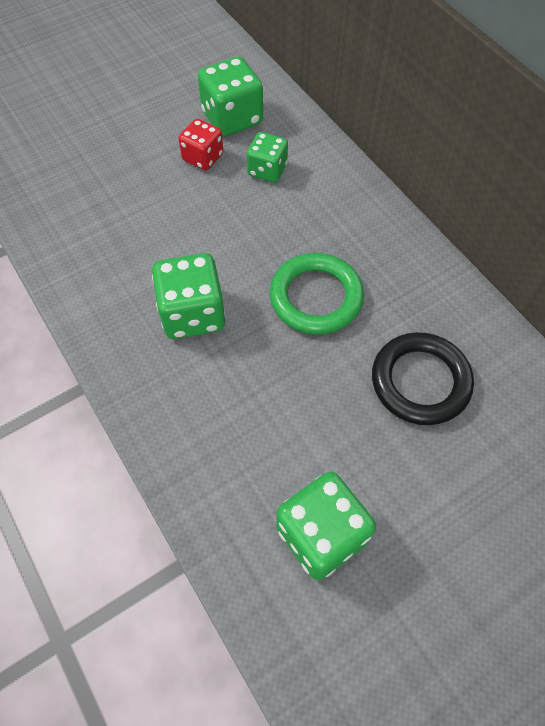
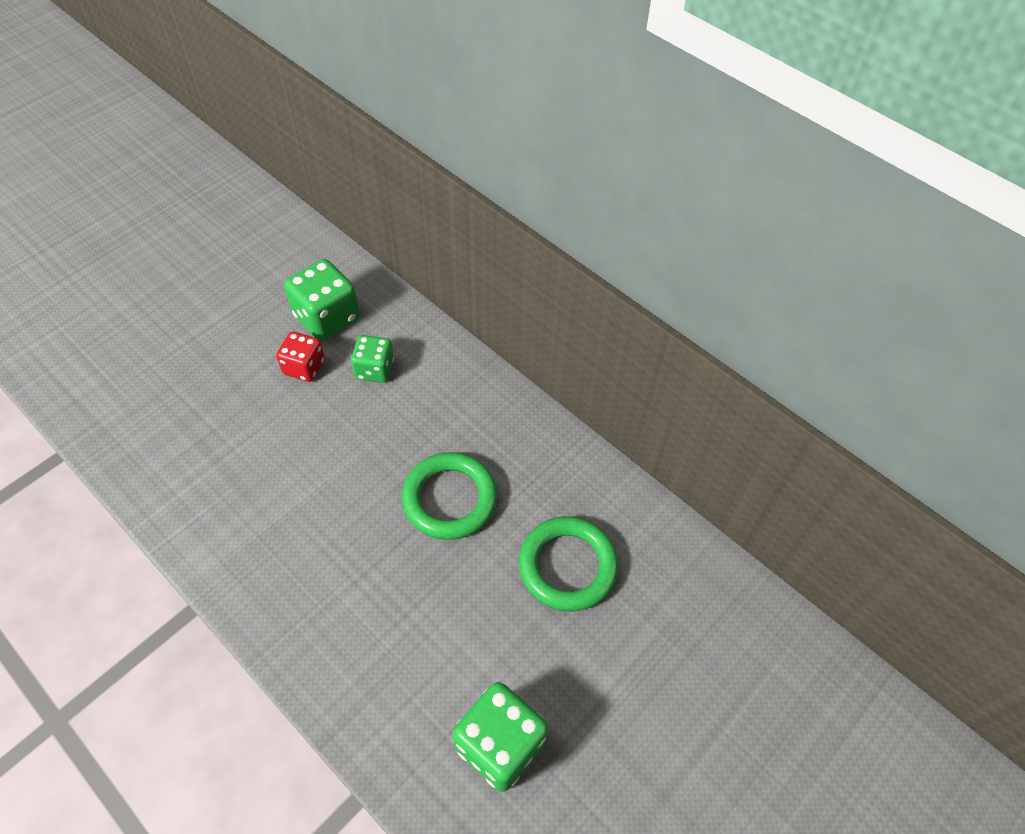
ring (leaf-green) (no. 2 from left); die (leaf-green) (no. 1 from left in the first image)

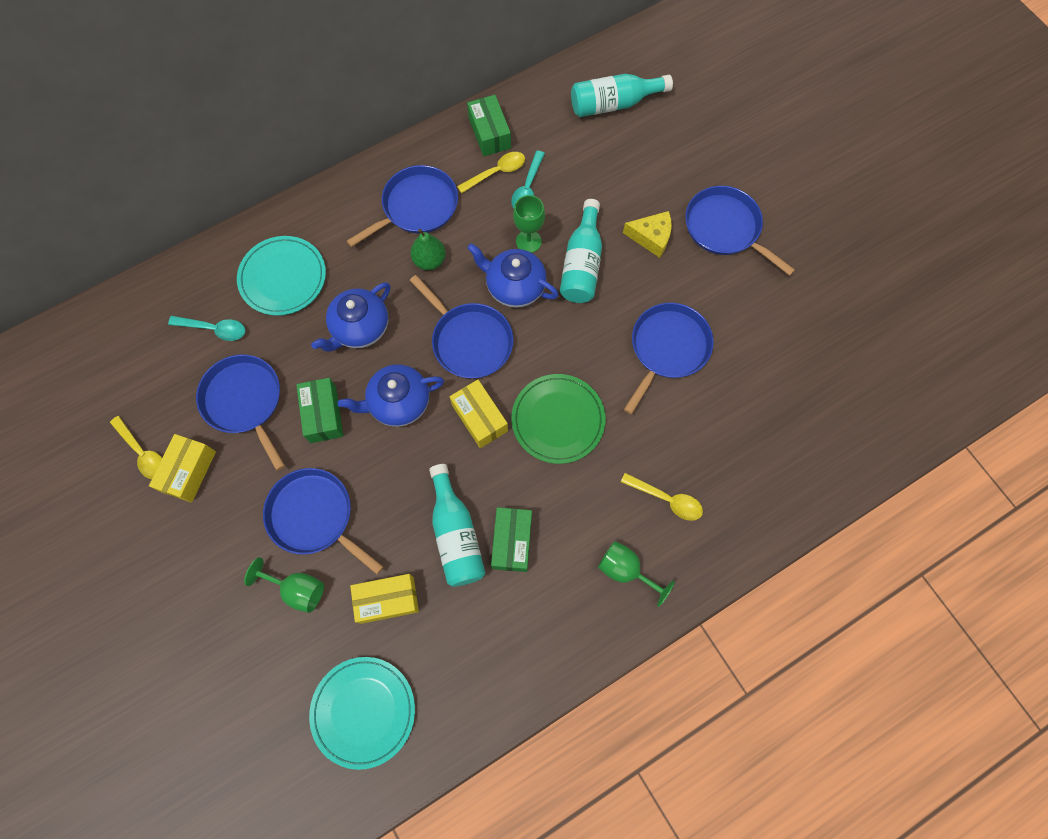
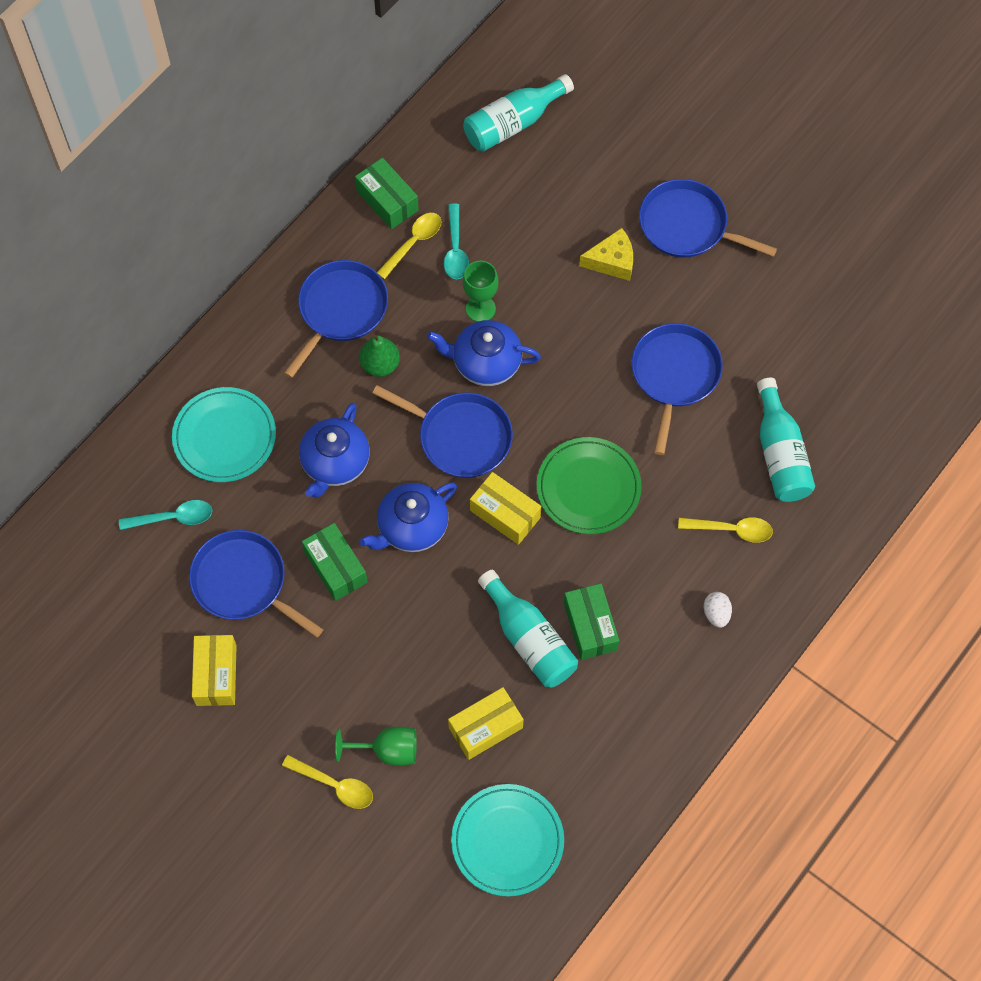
tablespoon (golden) (no. 1 from left); egg (snow-white); drink bottle (turquoise) (no. 3 from left); pan (cobalt) (no. 2 from left in the first image)

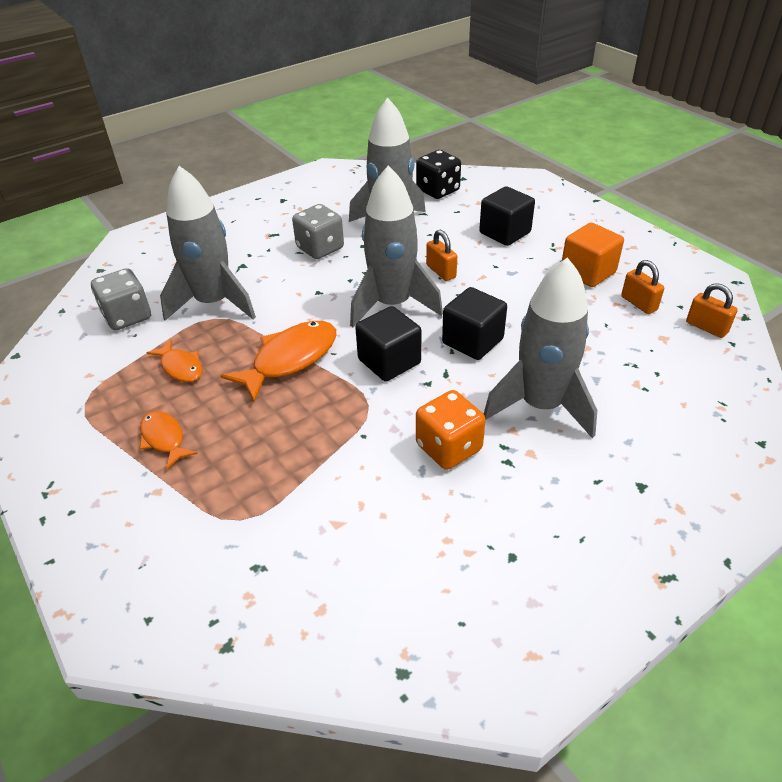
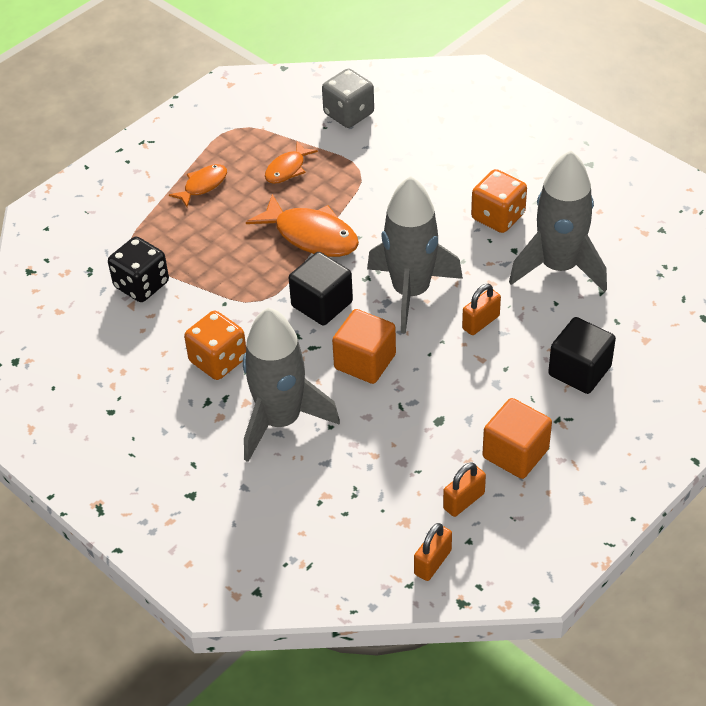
die (jet-black); cube (orange-coloured) (no. 1 from left); die (orange-coloured) (no. 2 from left); rocket (ash-grey) (no. 1 from left in the first image)

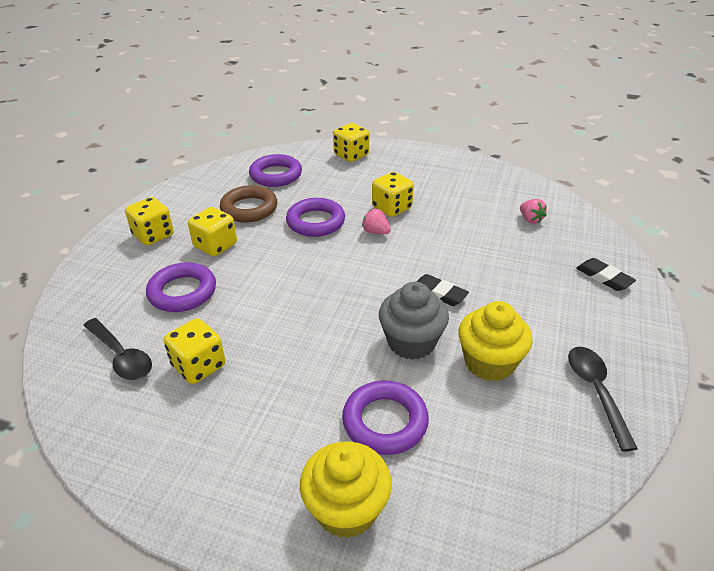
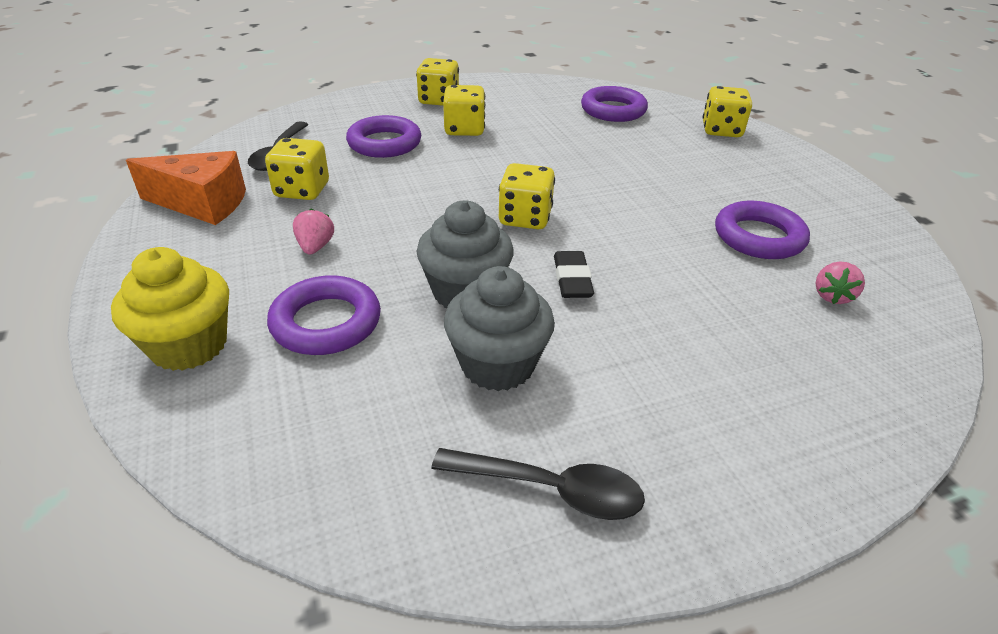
cheese (orange-coloured); strawberry (rose-pink) (no. 1 from left); tablespoon (jet-black) (no. 2 from left); cupcake (ash-grey) (no. 2 from left); die (golden) (no. 4 from left); ring (purple) (no. 4 from left); ring (russet); pencil eraser (jet-black) (no. 2 from left in the first image)

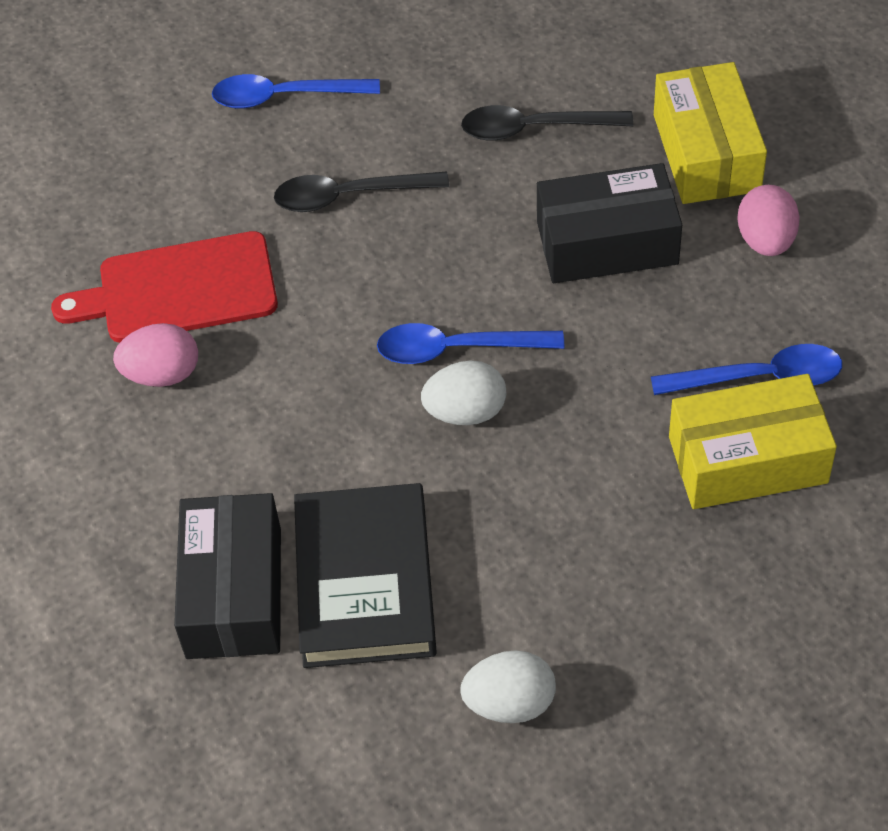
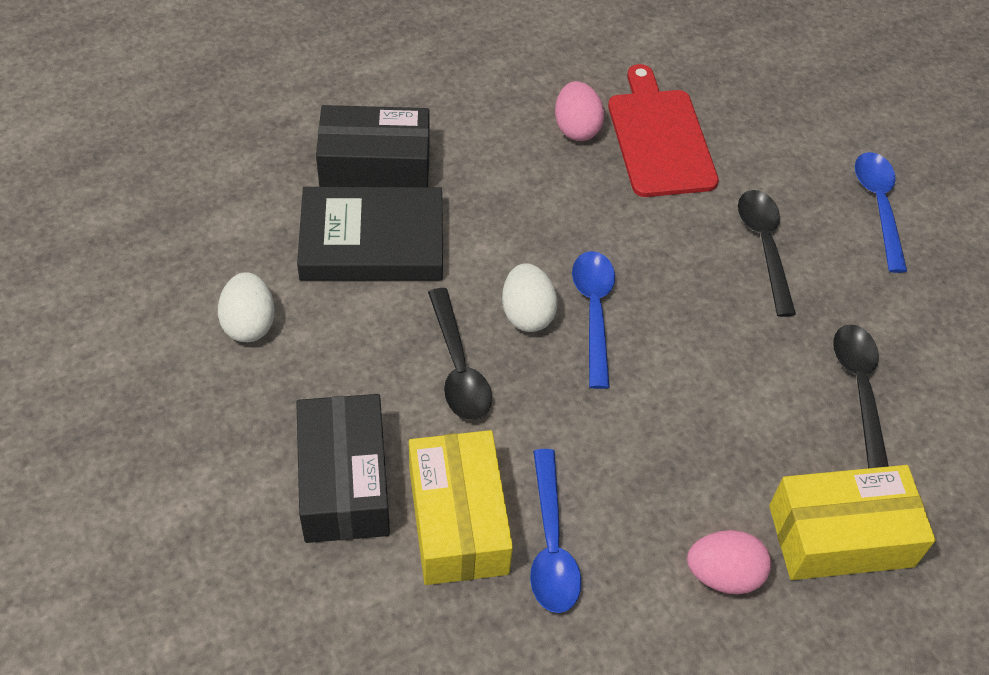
package (jet-black) (no. 1 from left); tablespoon (jet-black) (no. 1 from left)

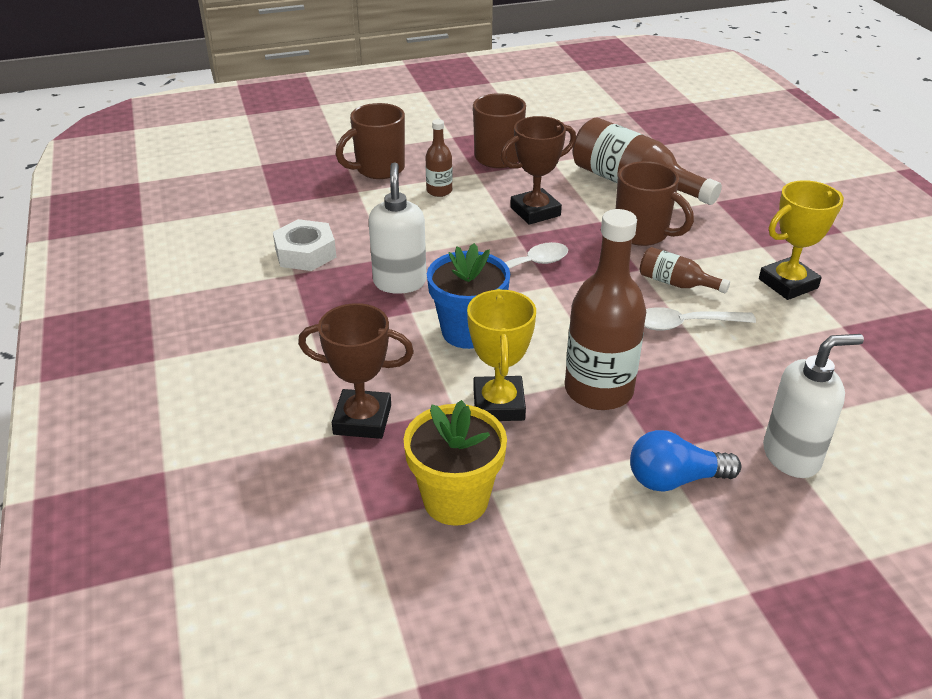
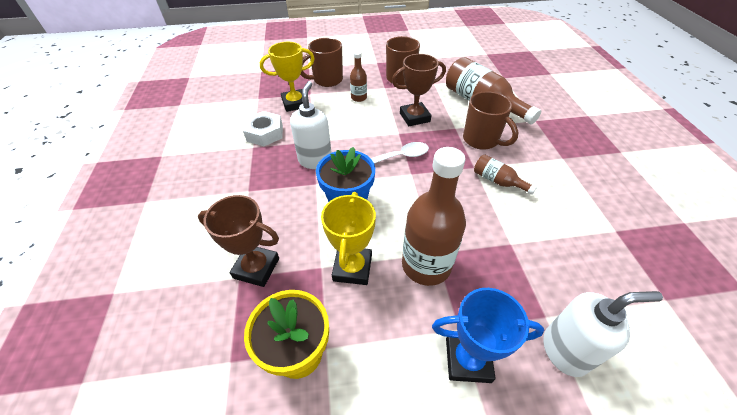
award cup (golden) (no. 1 from left); award cup (cobalt); tablespoon (snow-white) (no. 2 from left in the first image)

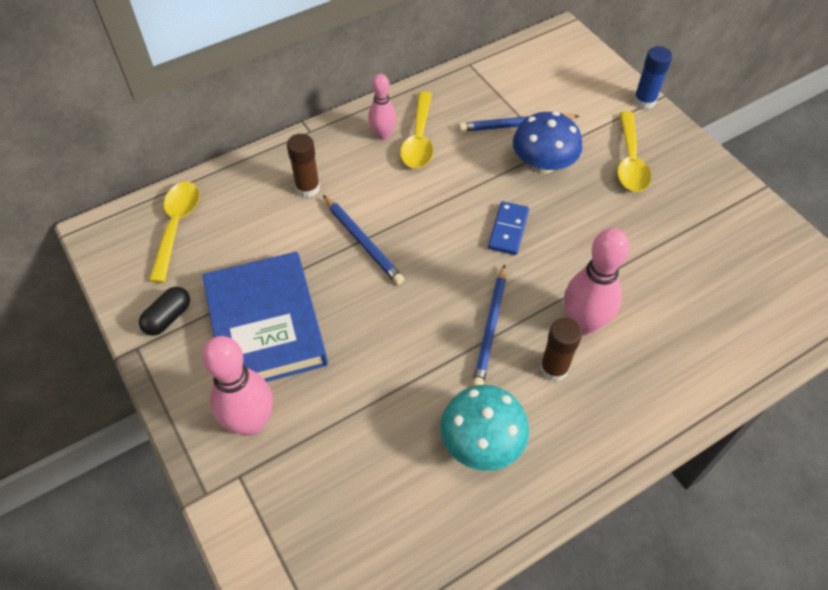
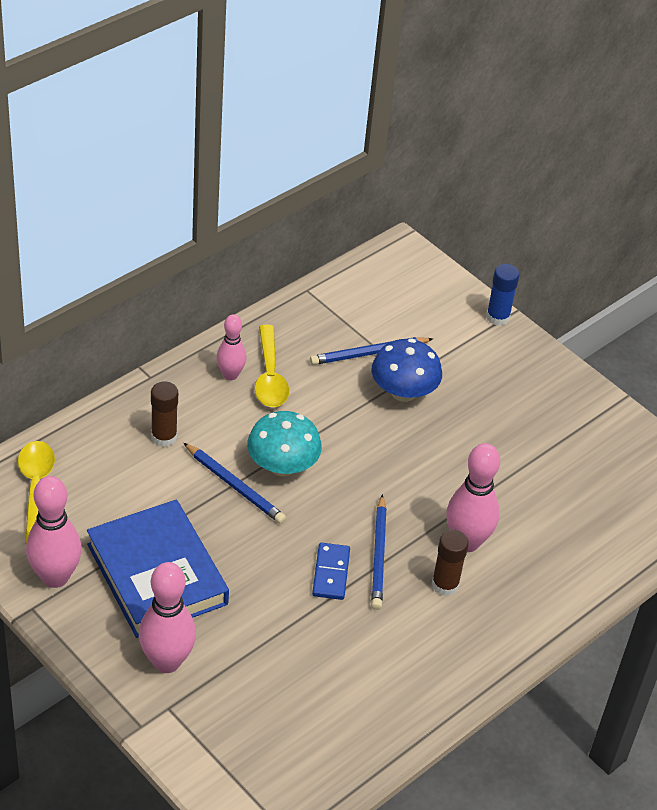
skittle (rose-pink) (no. 1 from left); toadstool (turquoise); domino tile (cobalt); tablespoon (golden) (no. 3 from left in the first image)

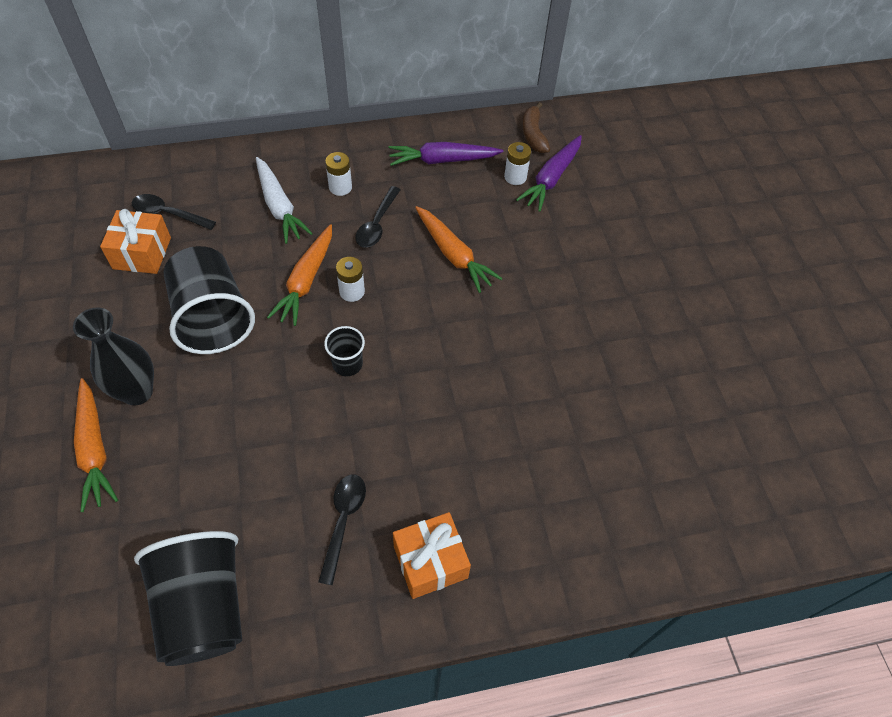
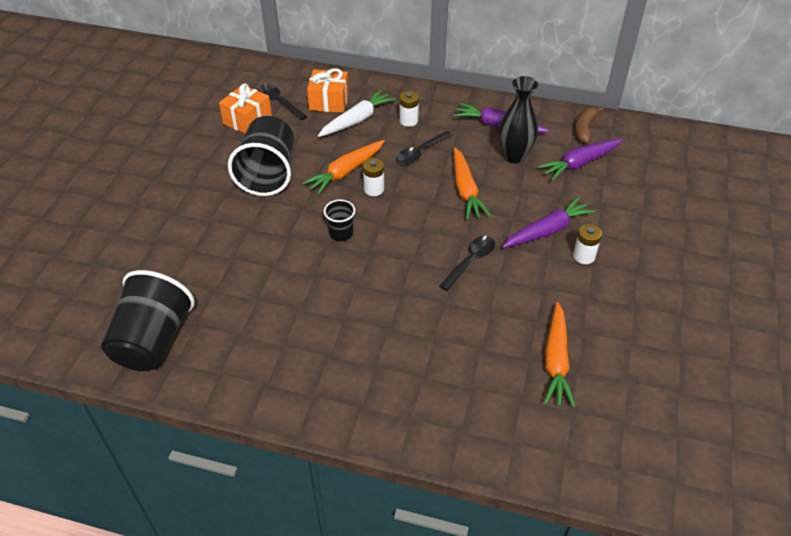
gift (orange-coloured) (no. 2 from left); root vegetable (snow-white); tablespoon (jet-black) (no. 3 from left); vase (jet-black); root vegetable (purple) (no. 2 from left); root vegetable (orange-coloured) (no. 3 from left); power cell (snow-white) (no. 3 from left)

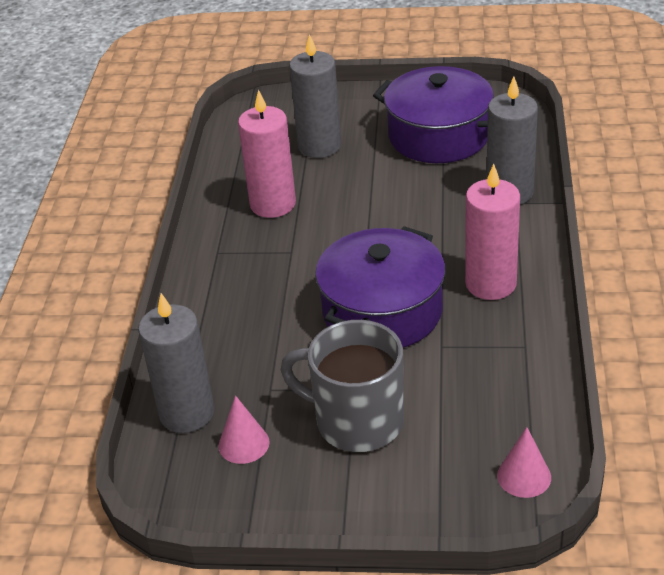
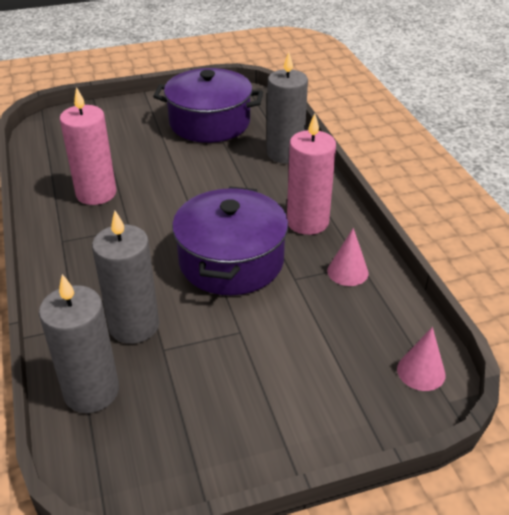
wax candle (ash-grey) (no. 2 from left); solid cone (rose-pink) (no. 1 from left); coffee mug (ash-grey)

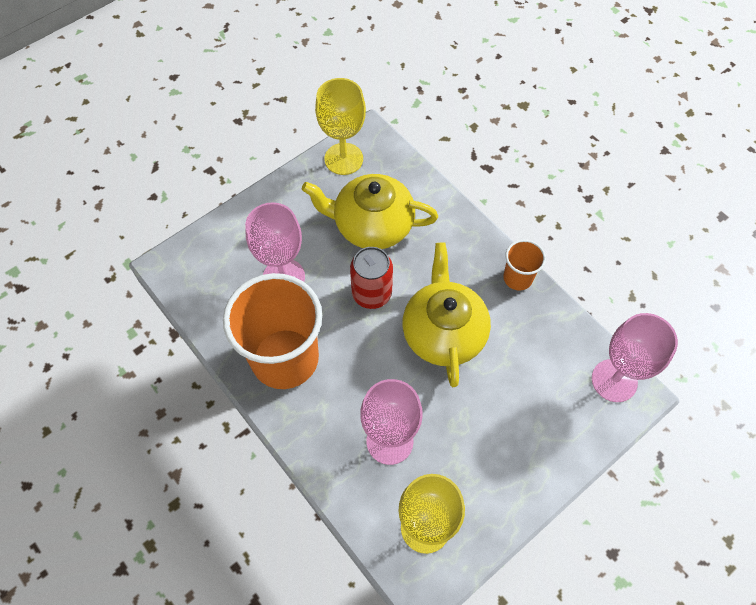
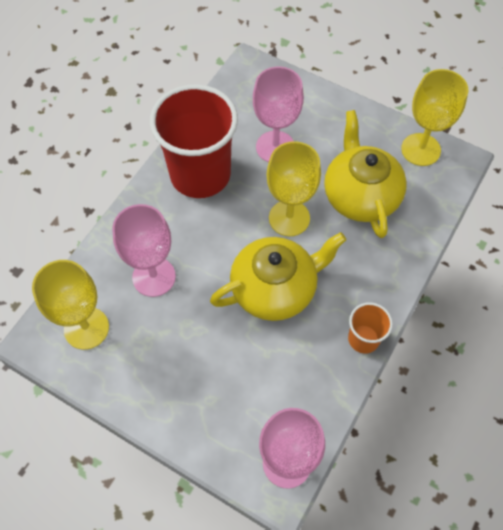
tumbler (red); wine glass (golden) (no. 2 from left)

